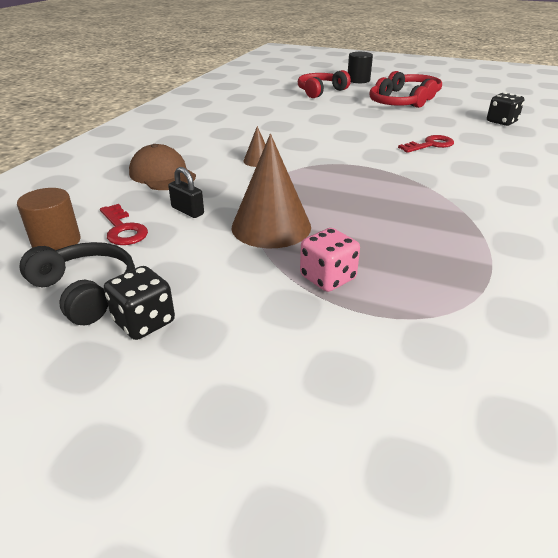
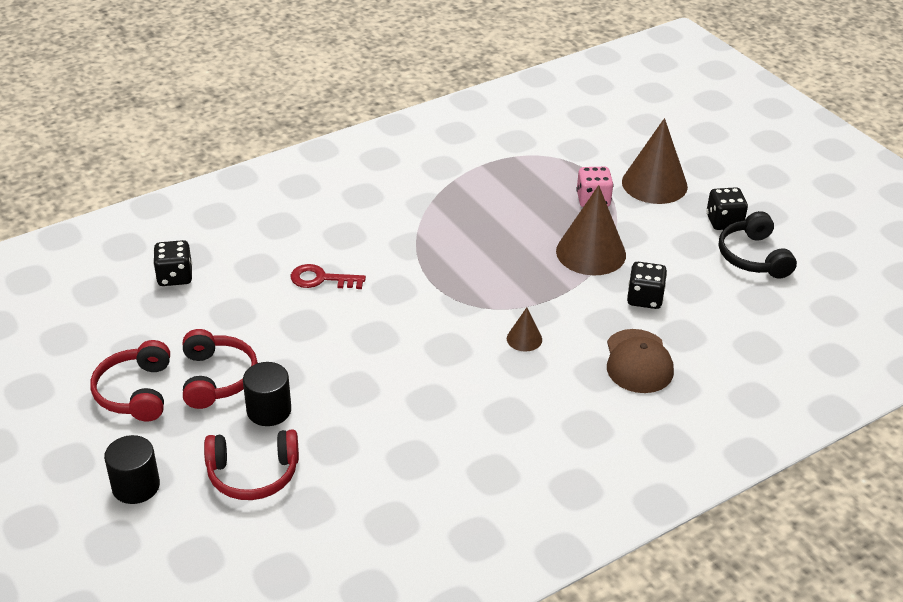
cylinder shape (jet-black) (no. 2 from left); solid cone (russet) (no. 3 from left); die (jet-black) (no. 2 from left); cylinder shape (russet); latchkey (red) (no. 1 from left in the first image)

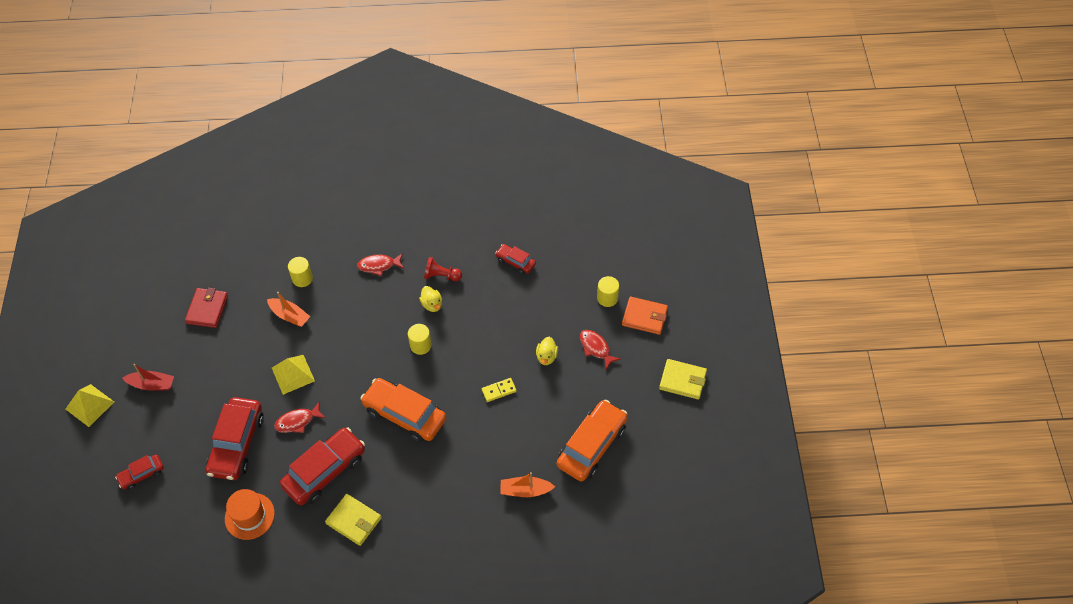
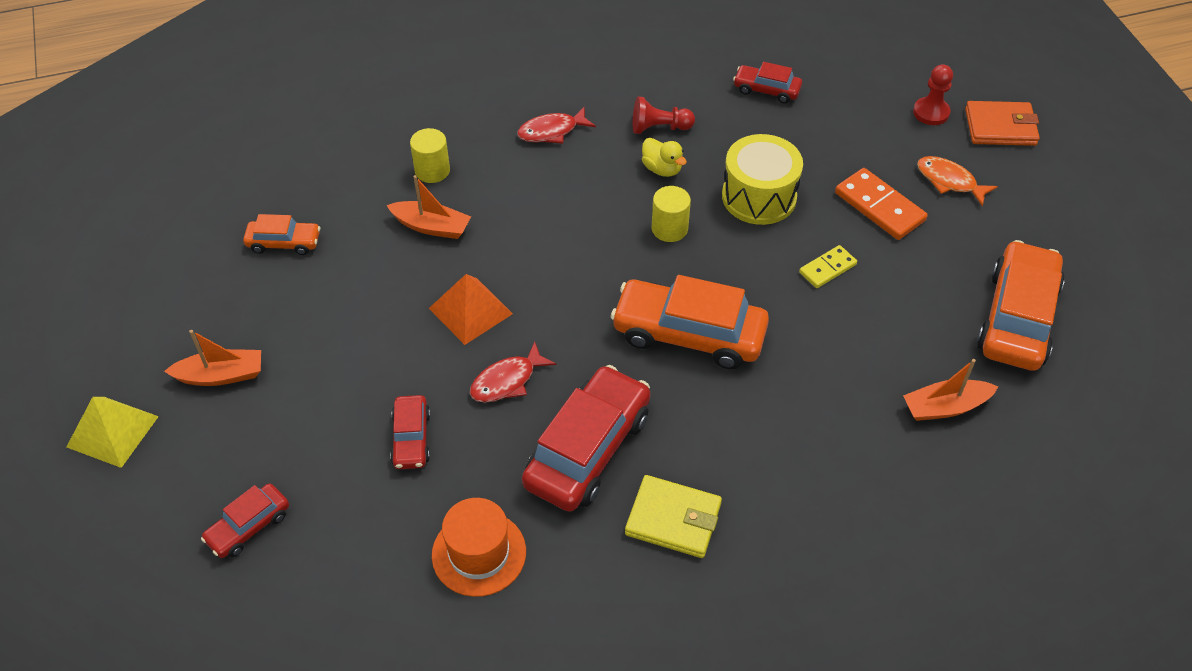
toy boat (orange-coloured) (no. 1 from left); automobile (orange-coloured) (no. 1 from left); automobile (red) (no. 2 from left); solid pyramid (orange-coloured); drum (golden); domino tile (orange-coloured); game pawn (red) (no. 2 from left); fish figure (orange-coloured); wallet (golden) (no. 2 from left in the first image)

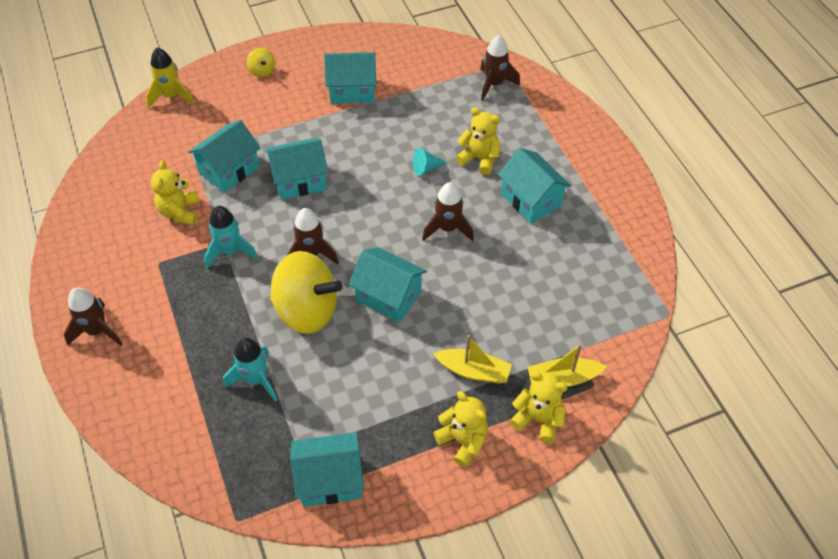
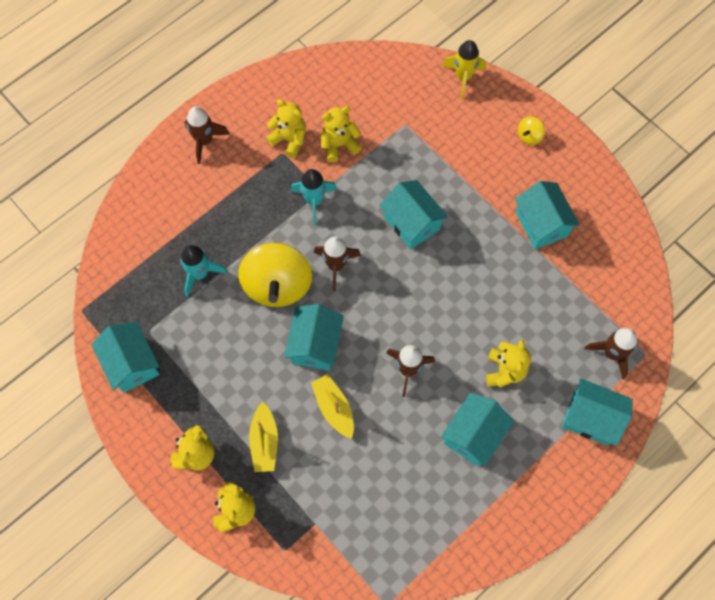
teddy bear (golden) (no. 3 from left); toy boat (golden) (no. 2 from left); cottage (turquoise) (no. 6 from left); solid cone (turquoise)

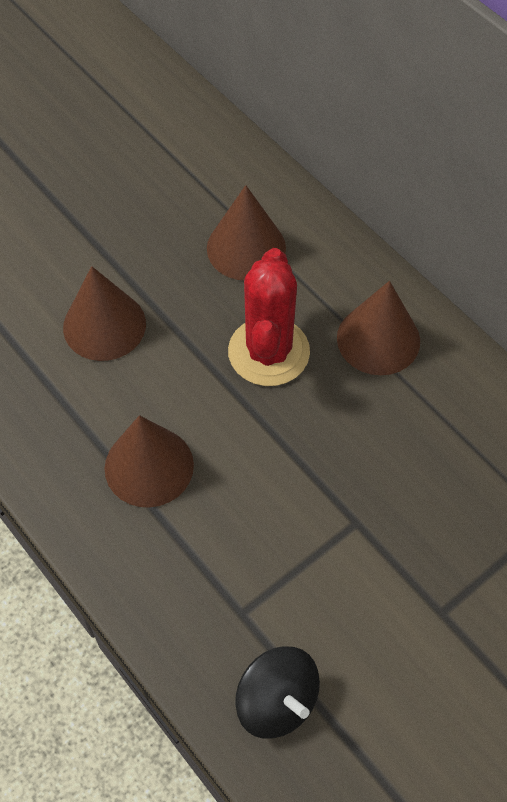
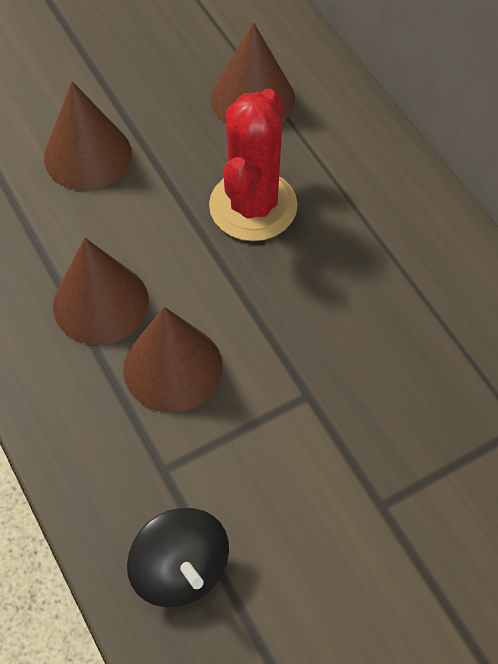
solid cone (russet) (no. 3 from left)

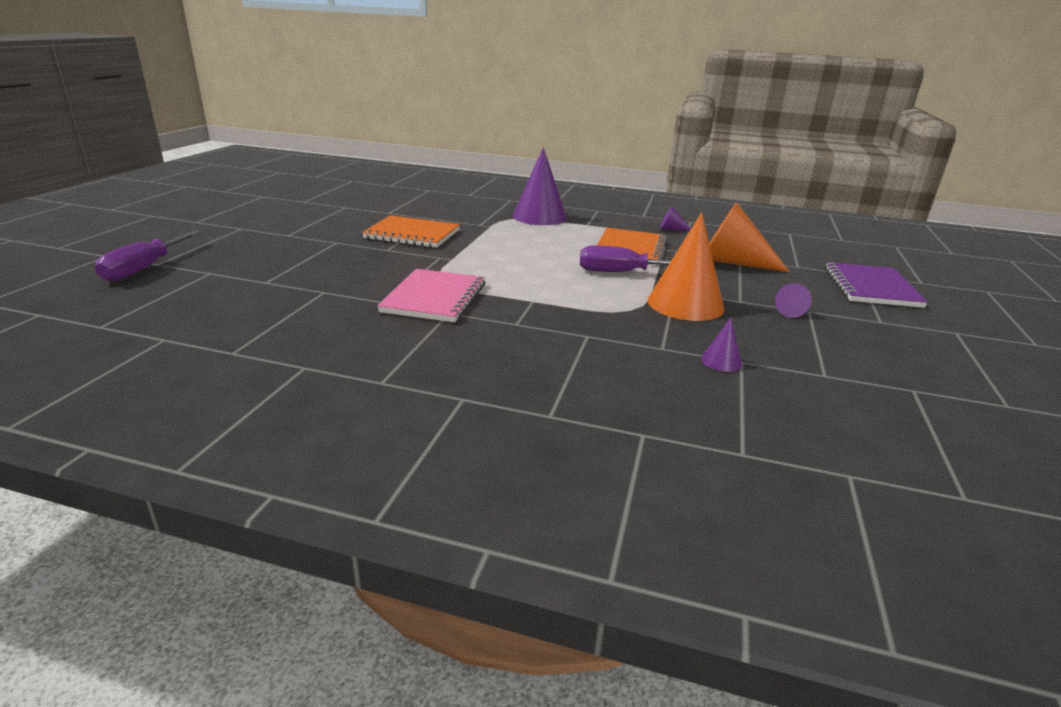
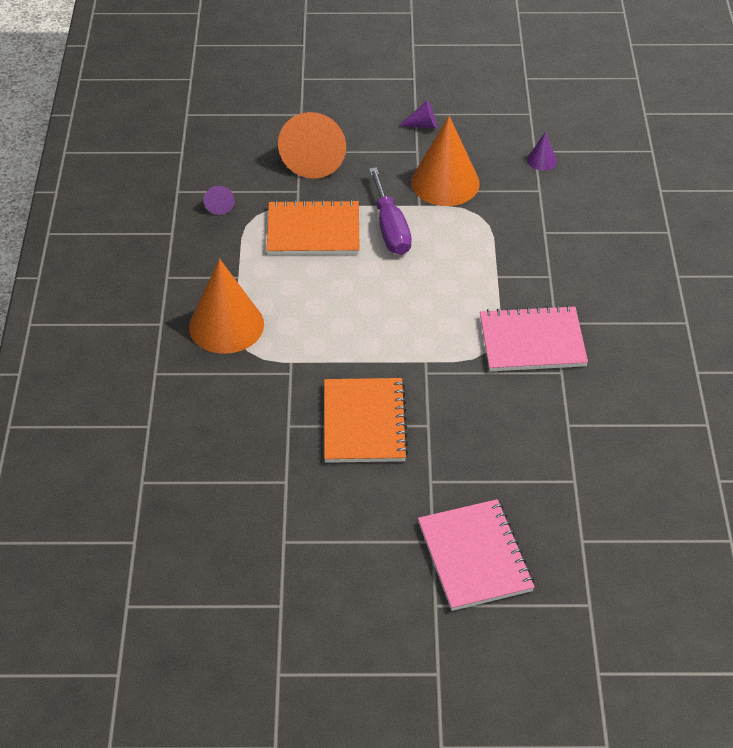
solid cone (orange-coloured) (no. 1 from left); notebook (rose-pink) (no. 1 from left); flat screwdriver (purple) (no. 1 from left in the first image); notebook (purple)

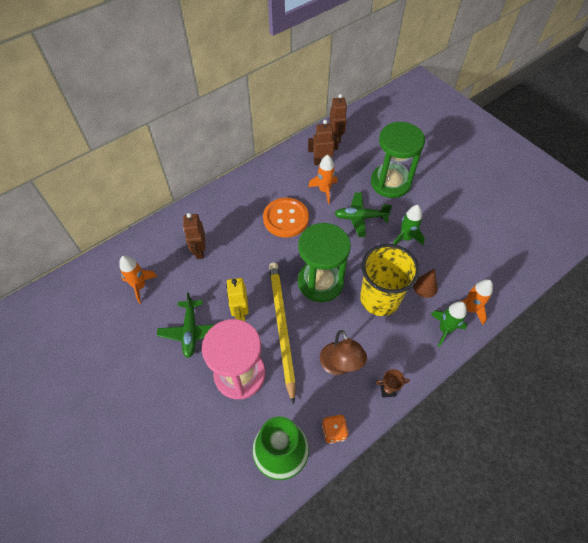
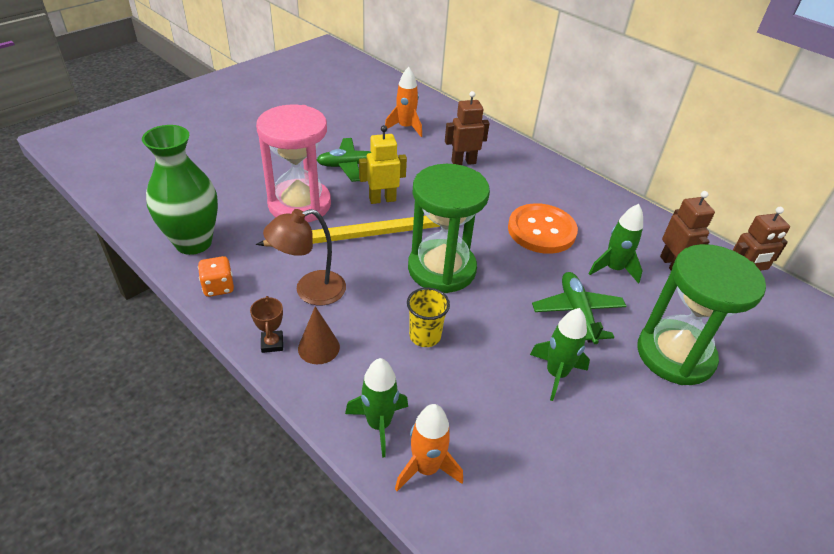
solid cone (russet); tumbler (golden); rocket (leaf-green) (no. 3 from left)

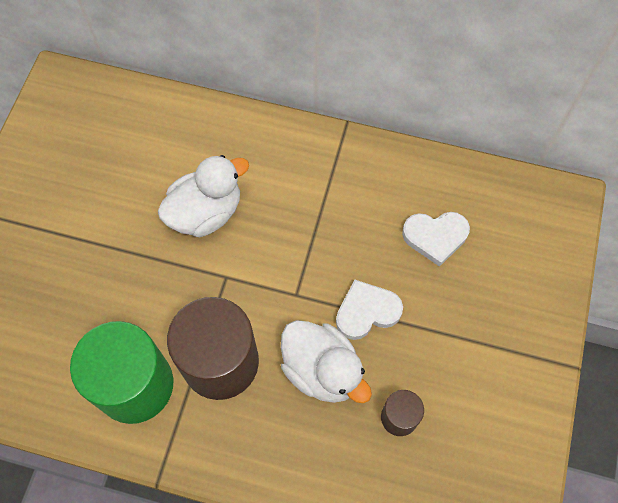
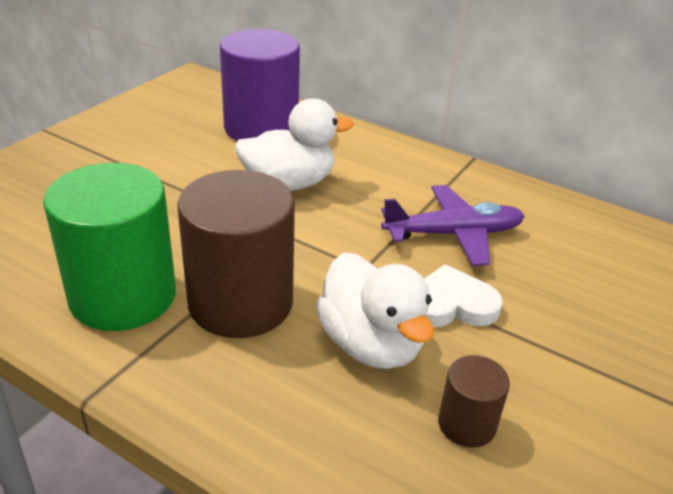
cylinder shape (purple); toy plane (purple); heart (snow-white) (no. 2 from left in the first image)

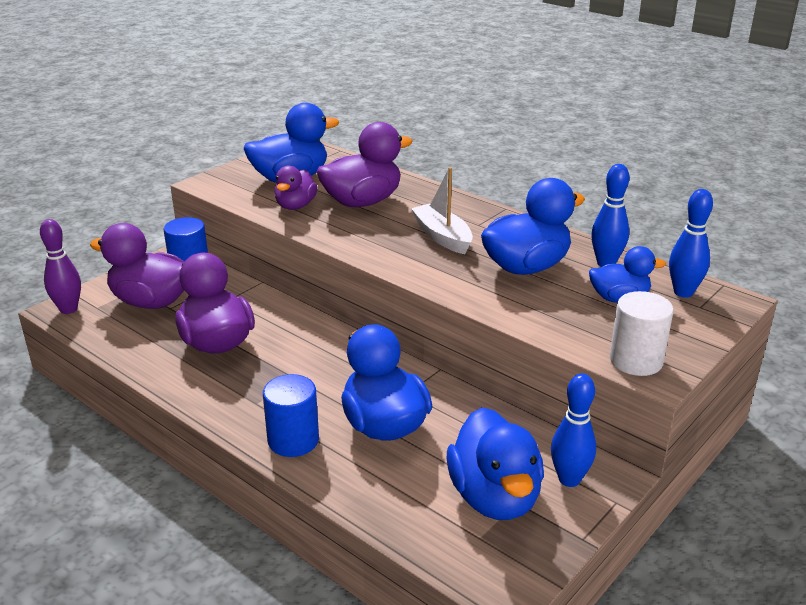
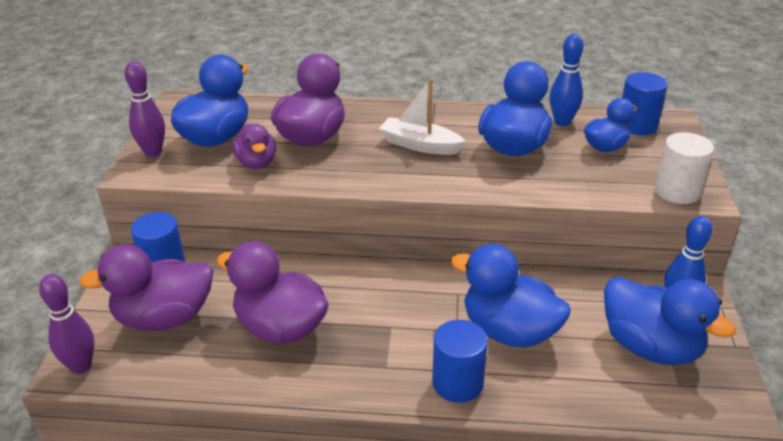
skittle (purple) (no. 2 from left); cylinder shape (cobalt) (no. 3 from left)

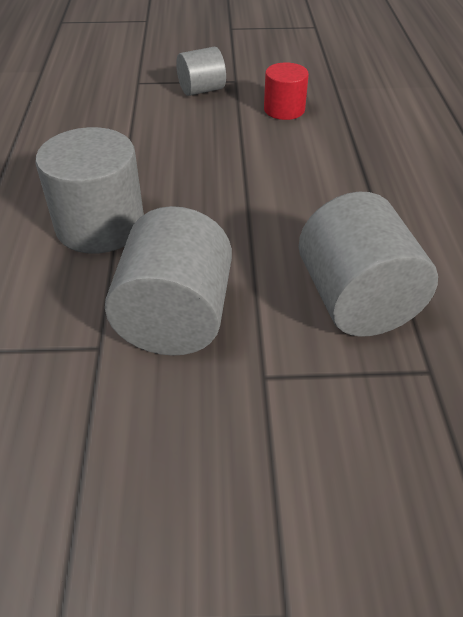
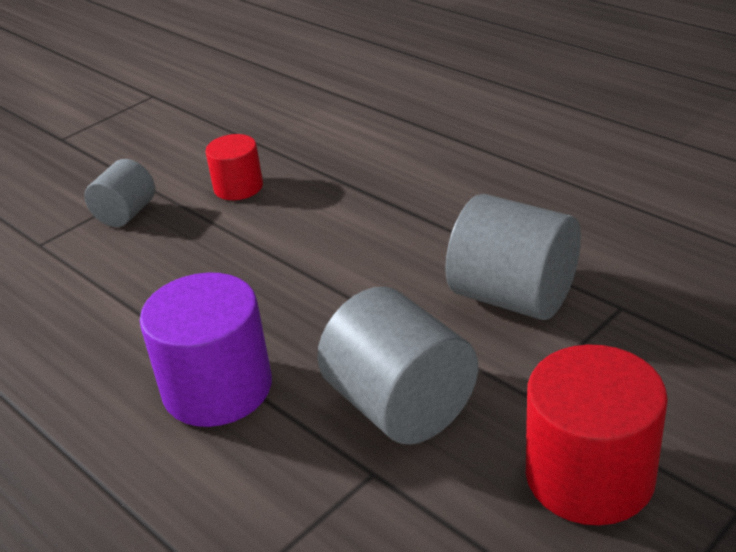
cylinder shape (purple); cylinder shape (red) (no. 2 from left)

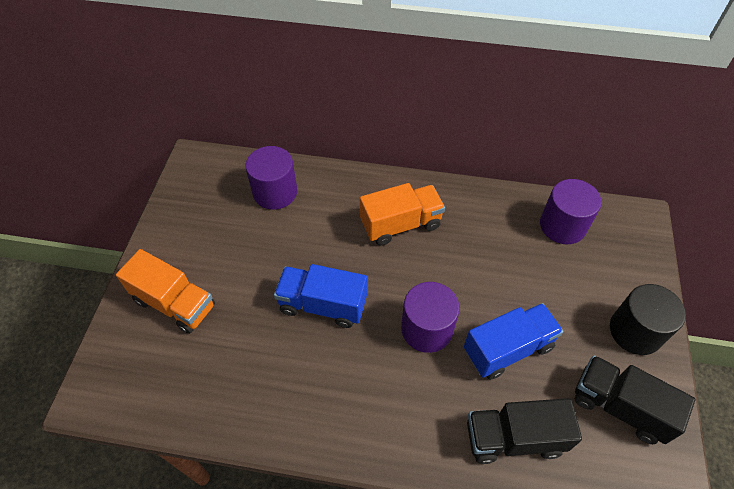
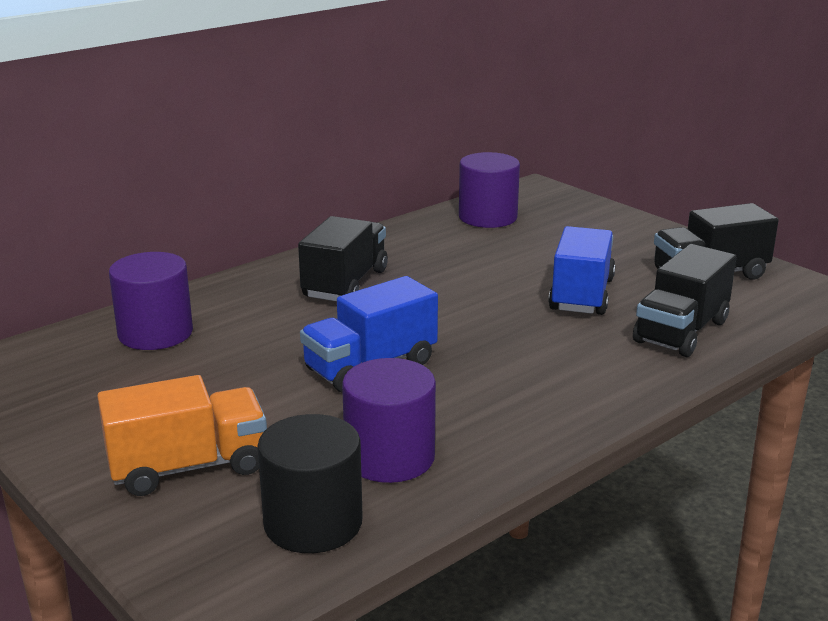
cylinder shape (jet-black); lorry (jet-black) (no. 1 from left); cylinder shape (purple) (no. 2 from left)

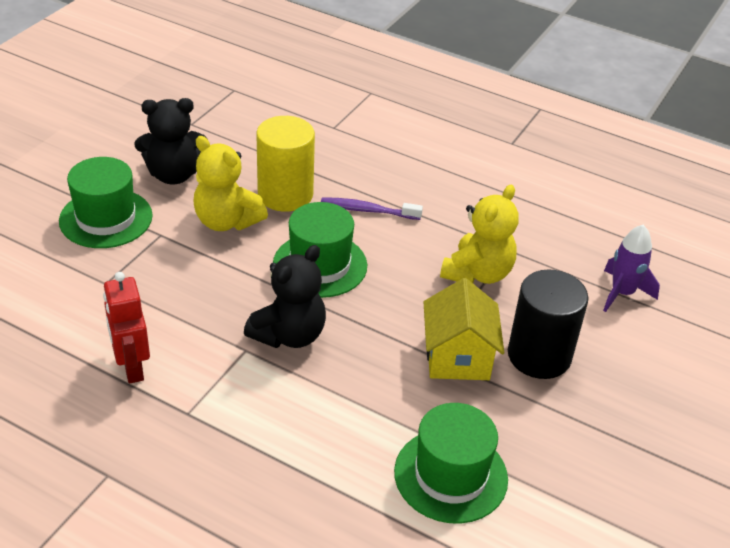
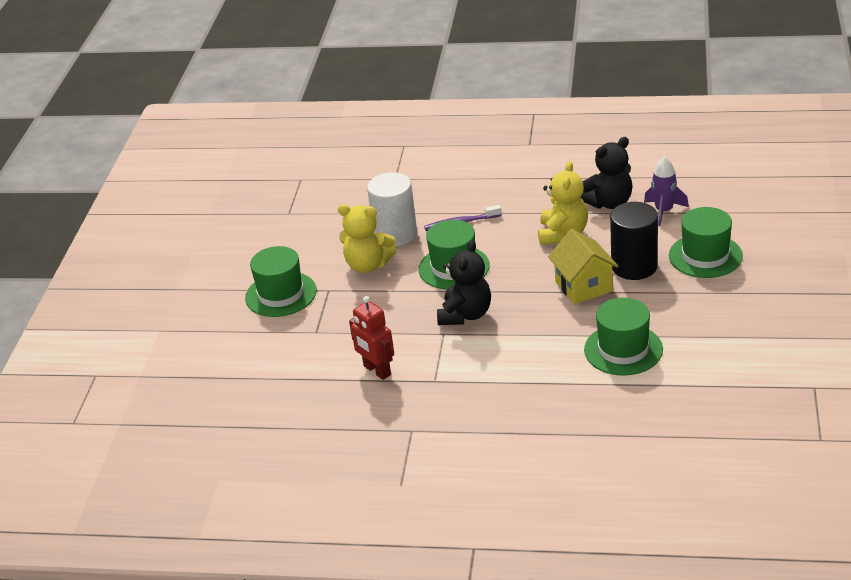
cylinder shape (snow-white); teddy bear (jet-black) (no. 2 from left); tall hat (leaf-green) (no. 4 from left)

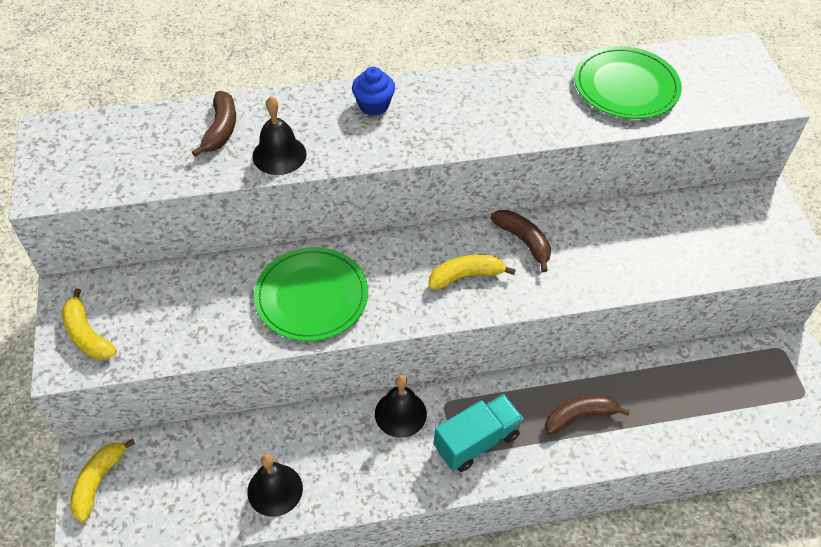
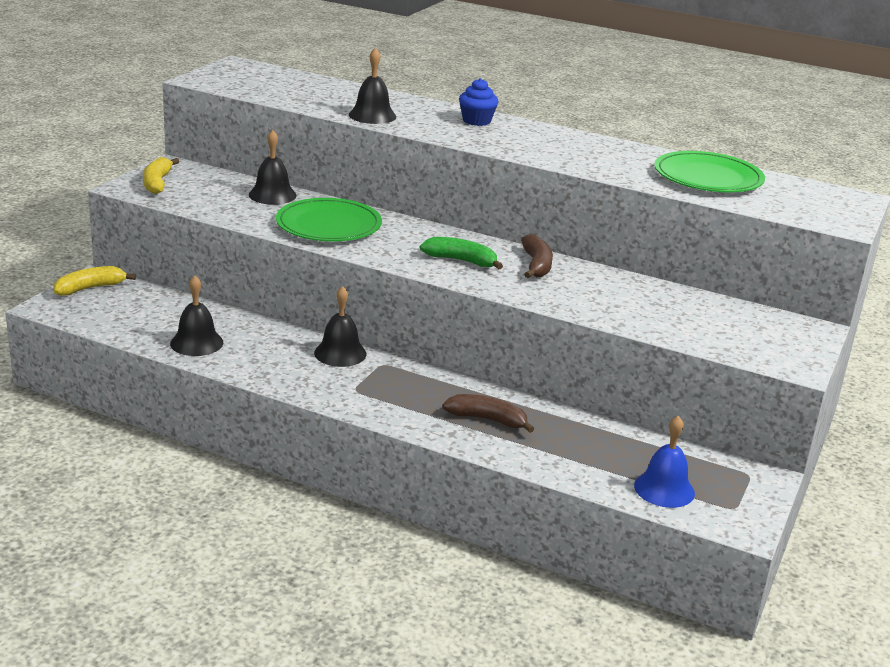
bell (jet-black) (no. 2 from left); banana (leaf-green); bell (cobalt); banana (russet) (no. 1 from left in the first image); lorry (turquoise)

